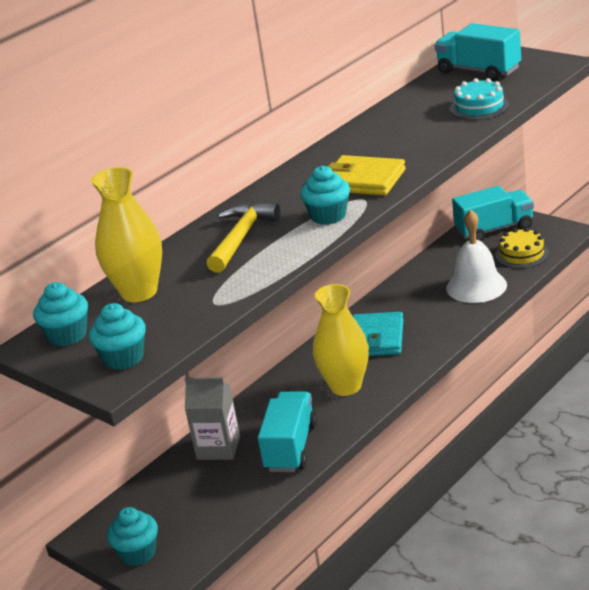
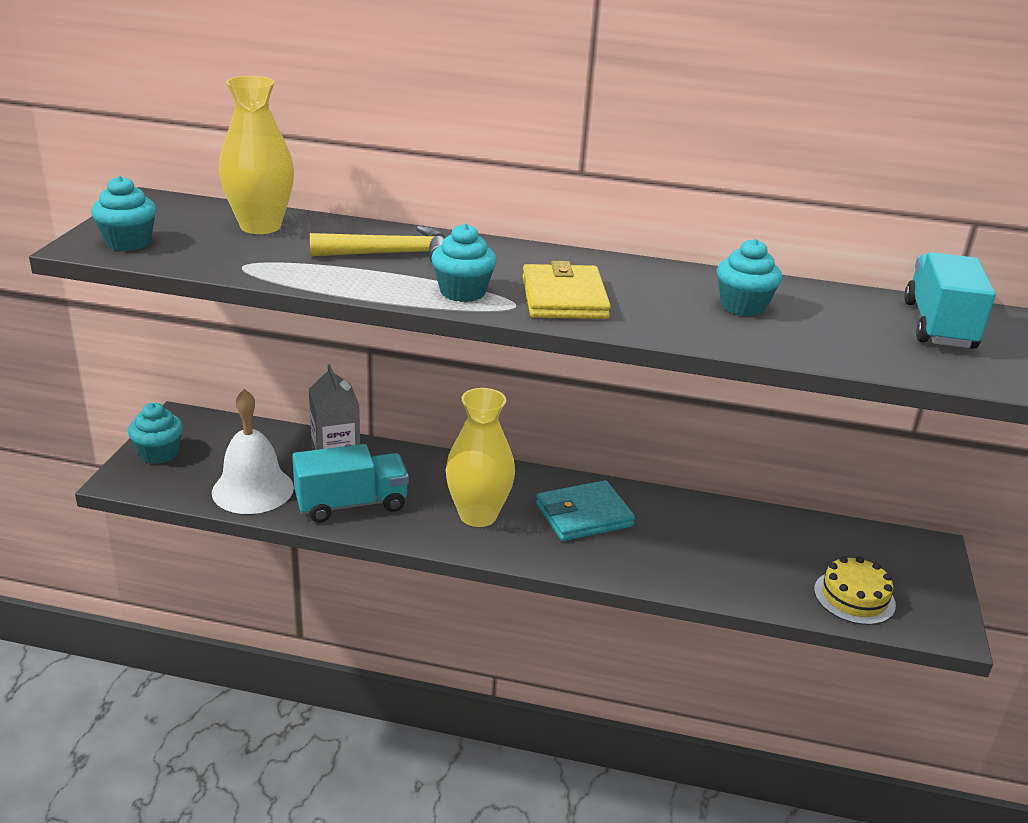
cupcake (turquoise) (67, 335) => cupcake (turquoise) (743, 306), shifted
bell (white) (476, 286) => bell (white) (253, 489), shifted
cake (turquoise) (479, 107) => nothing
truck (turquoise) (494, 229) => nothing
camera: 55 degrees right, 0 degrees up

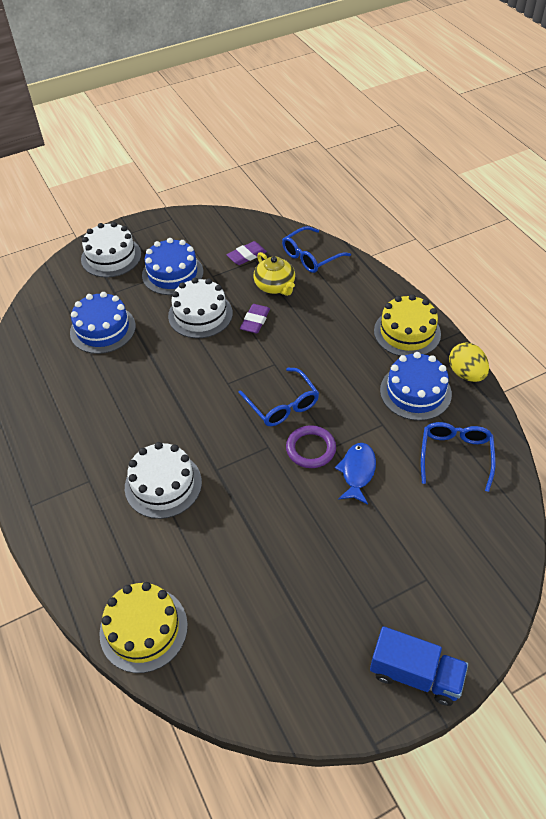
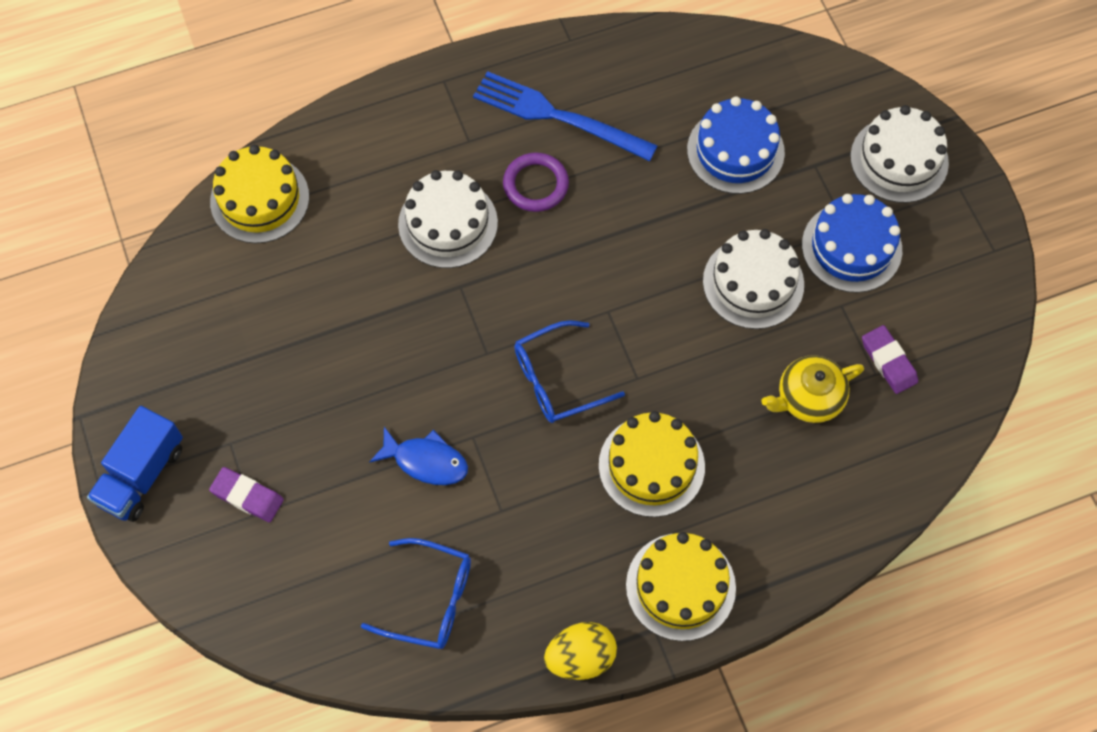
eraser (purple) (255, 321) => eraser (purple) (247, 496), shifted
glasses (blue) (310, 257) => nothing
ring (purple) (311, 449) => ring (purple) (535, 185), shifted
cake (blue) (415, 392) => nothing
nothing => fork (blue) (558, 116)
nothing => cake (yellow) (651, 466)
camera: 95 degrees right, 15 degrees up

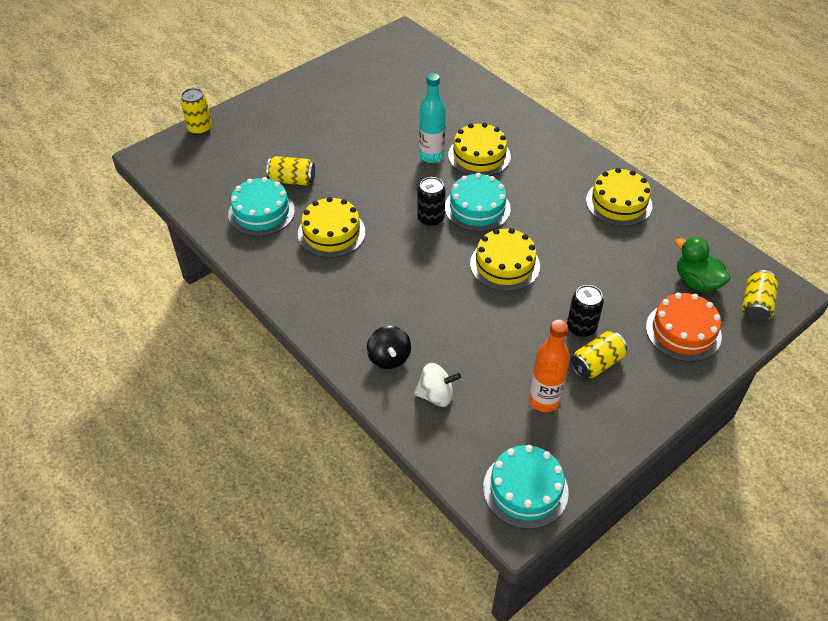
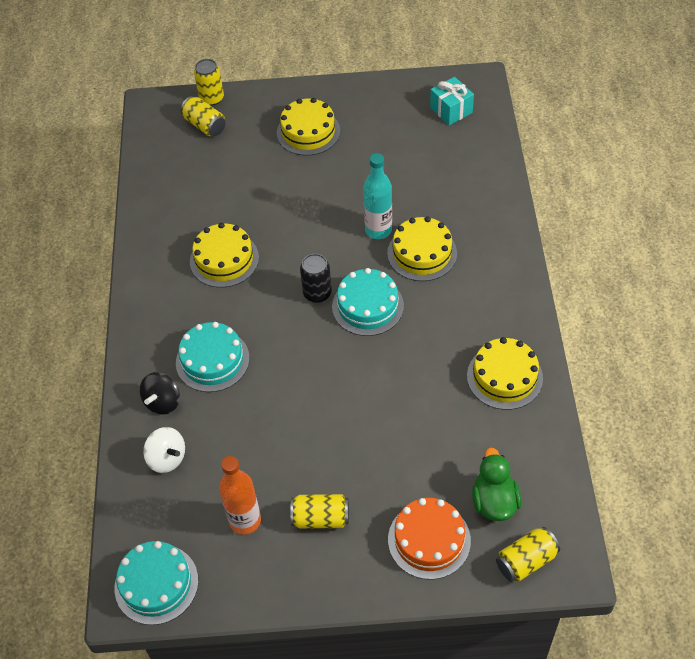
cake (turquoise) (261, 212) => cake (turquoise) (212, 360), shifted
can (yellow) (292, 180) => can (yellow) (205, 125), shifted
cake (yellow) (504, 265) => cake (yellow) (308, 132), shifted
can (black) (581, 327) => nothing
nothing => gift (turquoise) (451, 110)
camera: 40 degrees right, 5 degrees up

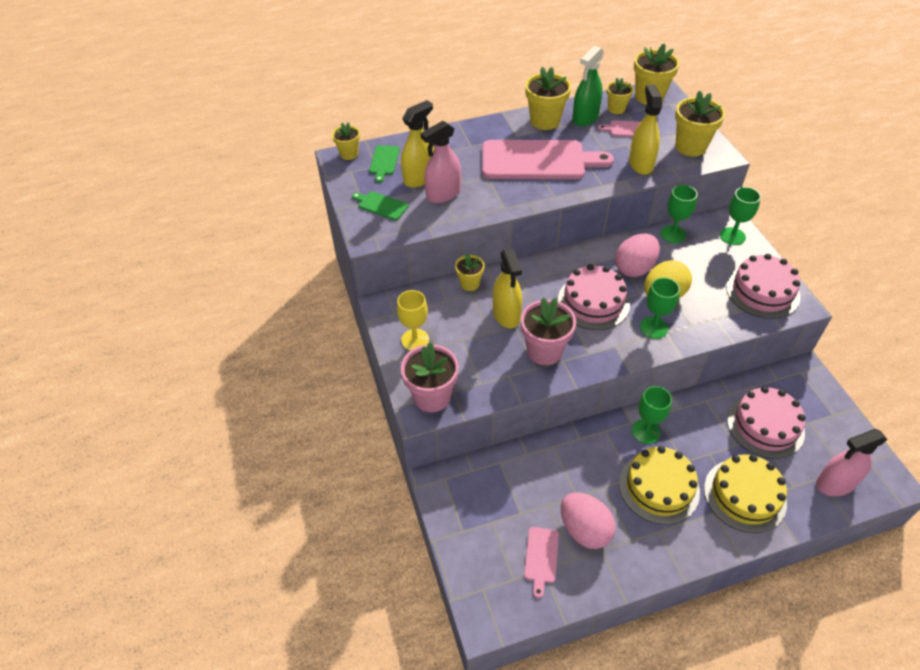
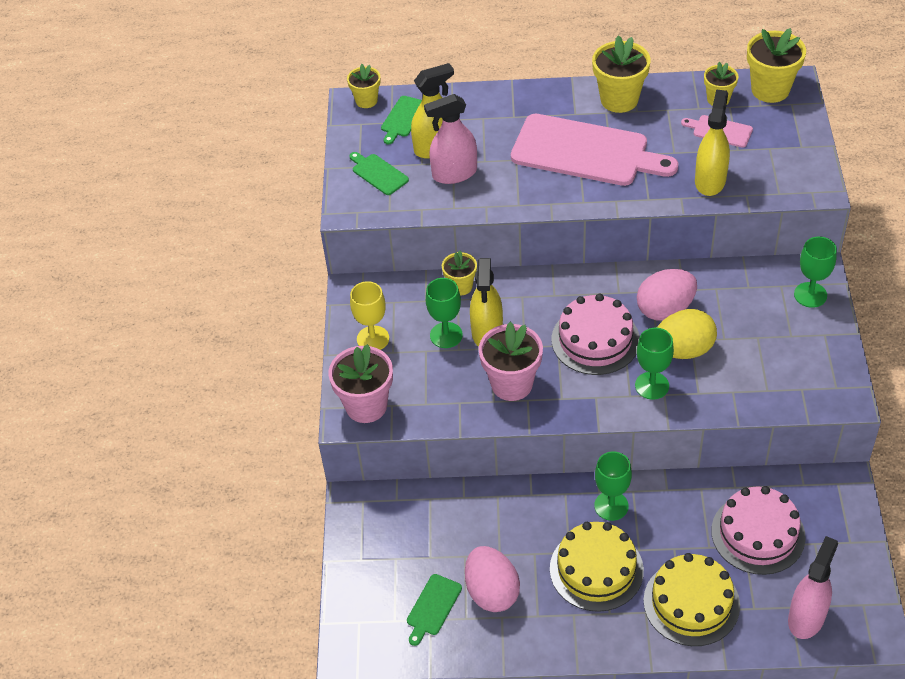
cutting board (pink) (541, 557) => cutting board (green) (433, 607)
spray bottle (green) (585, 118) => nothing
goblet (green) (673, 234) => goblet (green) (446, 335), shifted
flower pot (yellow) (690, 147) => nothing
cake (pink) (762, 291) => nothing
spray bottle (pink) (835, 483) => spray bottle (pink) (806, 617), 120 degrees clockwise
camera: 20 degrees right, 0 degrees up

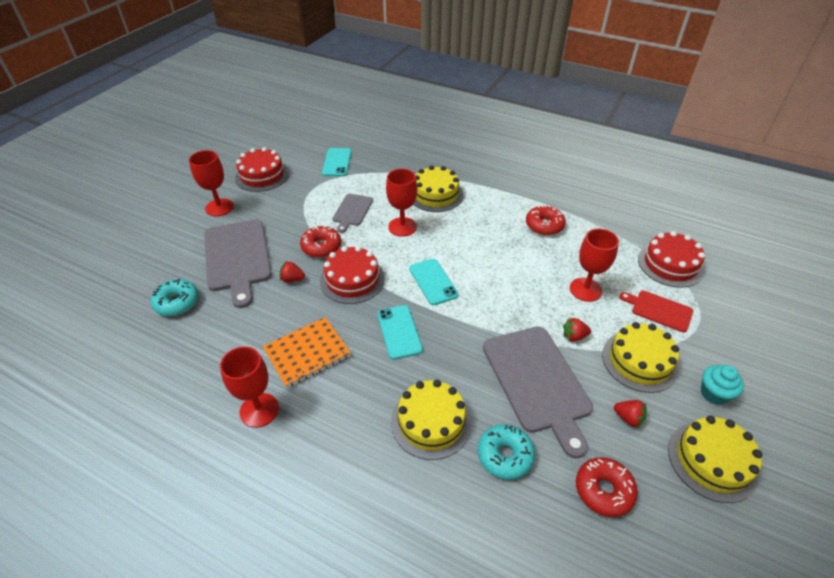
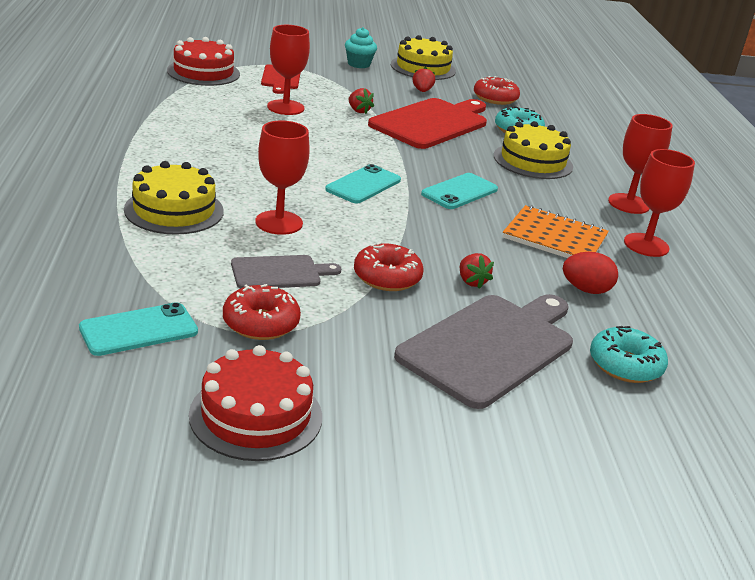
goblet (red) (219, 207) => goblet (red) (628, 204), shifted
cake (red) (352, 280) => nothing
cutting board (grey) (537, 382) => cutting board (red) (432, 123)
donut (red) (544, 225) => donut (red) (261, 323), shifted
cake (yellow) (639, 361) => nothing
nothing => egg (red) (586, 290)
camera: 125 degrees left, 15 degrees down

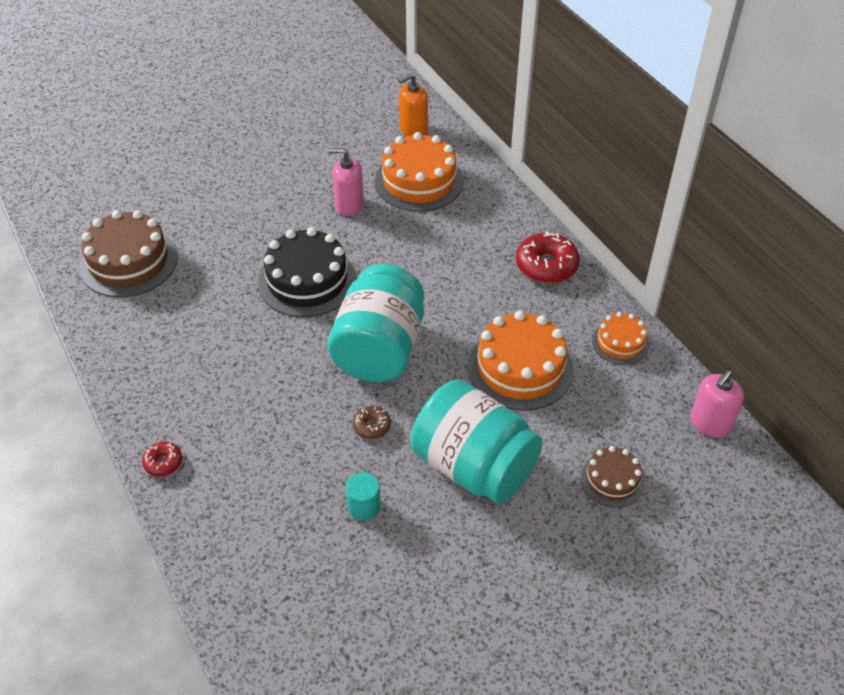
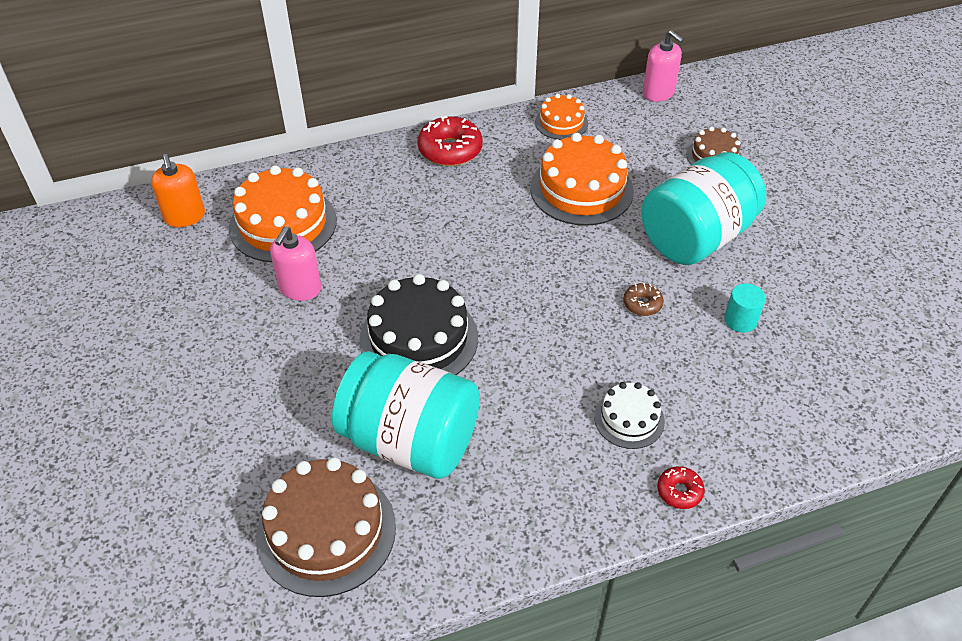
jar (turquoise) (379, 349) => jar (turquoise) (410, 440), shifted
nothing => cake (white) (629, 419)
camera: 80 degrees left, 0 degrees up

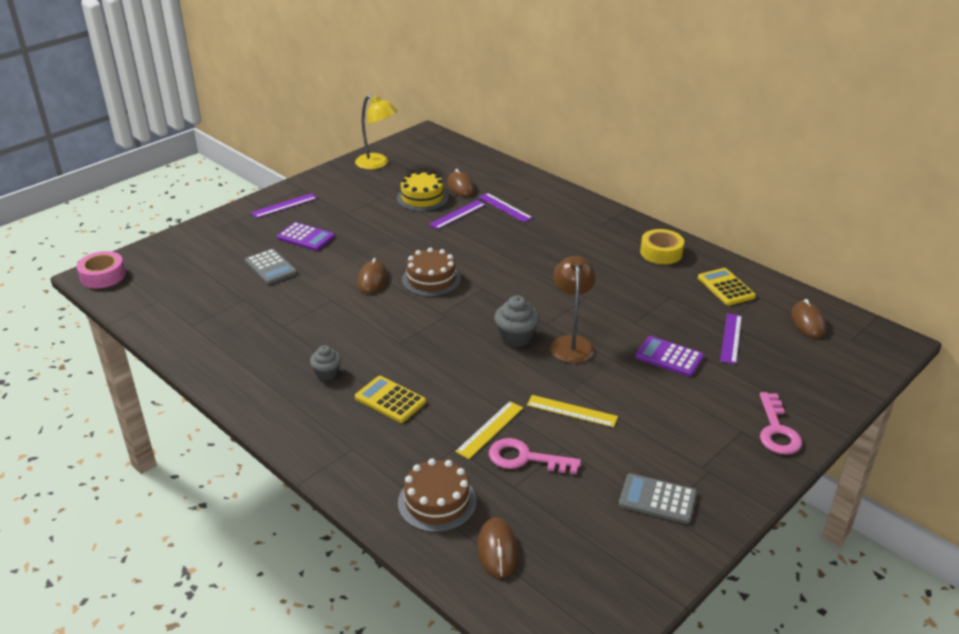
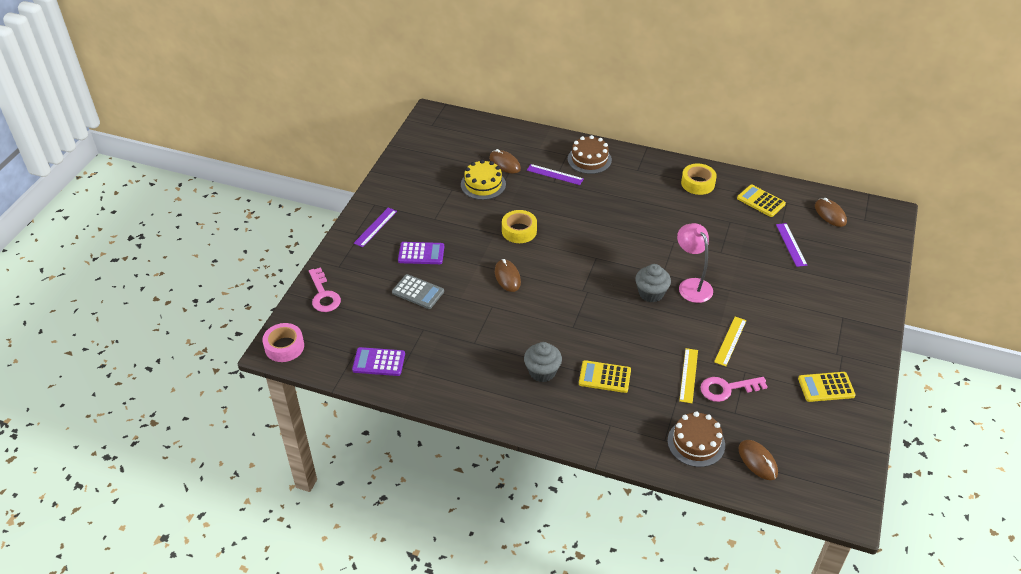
cupcake (grey) (327, 373) => cupcake (grey) (542, 372), x1.52
lamp (yellow) (377, 164) => nothing
cake (brown) (431, 279) => cake (brown) (589, 159), shifted
ruler (purple) (457, 214) => nothing
ruler (yellow) (572, 411) => ruler (yellow) (730, 341), 60 degrees counterclockwise
lamp (brown) (571, 343) => lamp (pink) (691, 285)
calculator (grey) (657, 499) => calculator (yellow) (826, 387)
calculator (purple) (669, 357) => calculator (purple) (379, 362), shifted
key (pink) (777, 430) => key (pink) (323, 295), shifted
nothing => tape (yellow) (519, 231)
camera: 25 degrees left, 10 degrees up

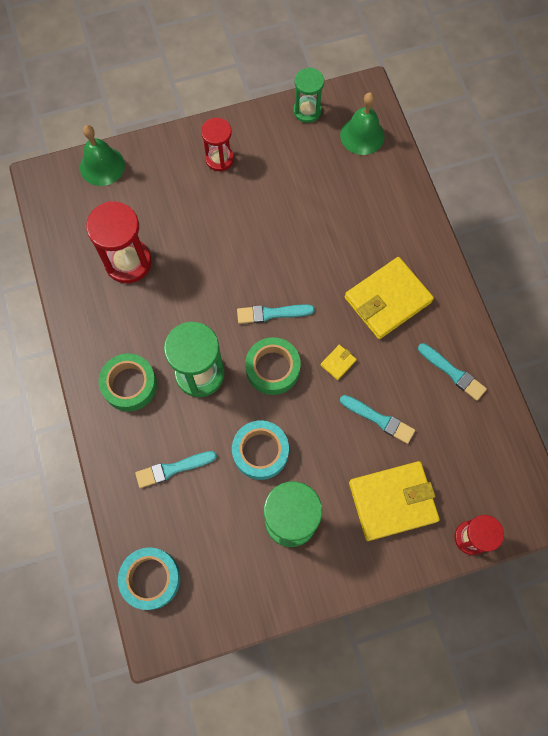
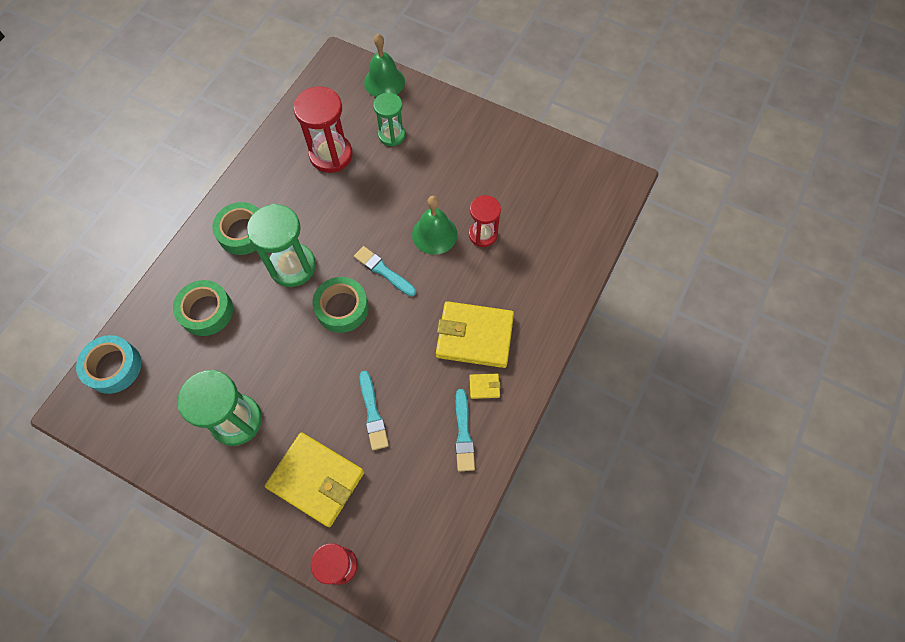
brush (turquoise) (173, 469) => tape (green) (206, 311)
hourglass (red) (219, 159) => hourglass (red) (483, 234), shifted
tape (turquoise) (260, 451) => nothing
hourglass (green) (307, 111) => hourglass (green) (392, 135), shifted
wallet (yellow) (338, 363) => wallet (yellow) (484, 386), shifted
bell (green) (362, 135) => bell (green) (434, 234), shifted
camera: 45 degrees right, 5 degrees down

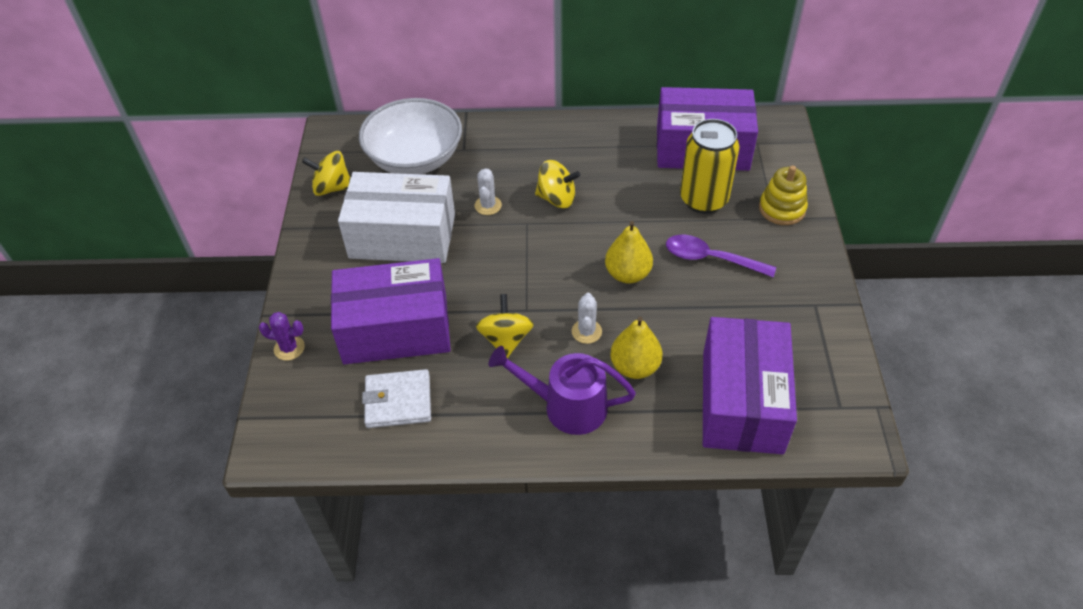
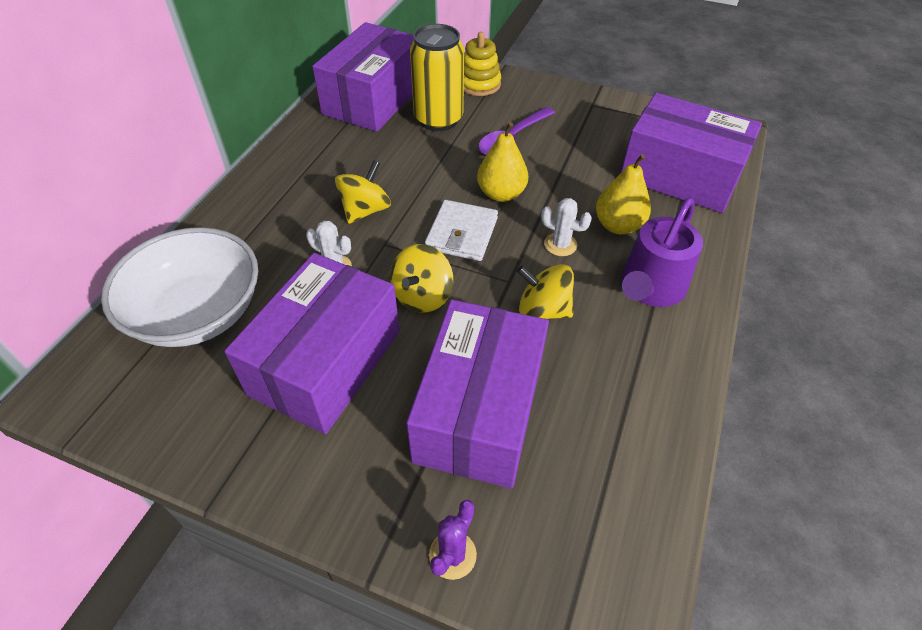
spinning top (yellow) (332, 188) => spinning top (yellow) (422, 296), shifted
box (white) (402, 236) => box (purple) (326, 362)
wallet (white) (398, 401) => wallet (white) (462, 234), shifted
camera: 70 degrees left, 0 degrees up

